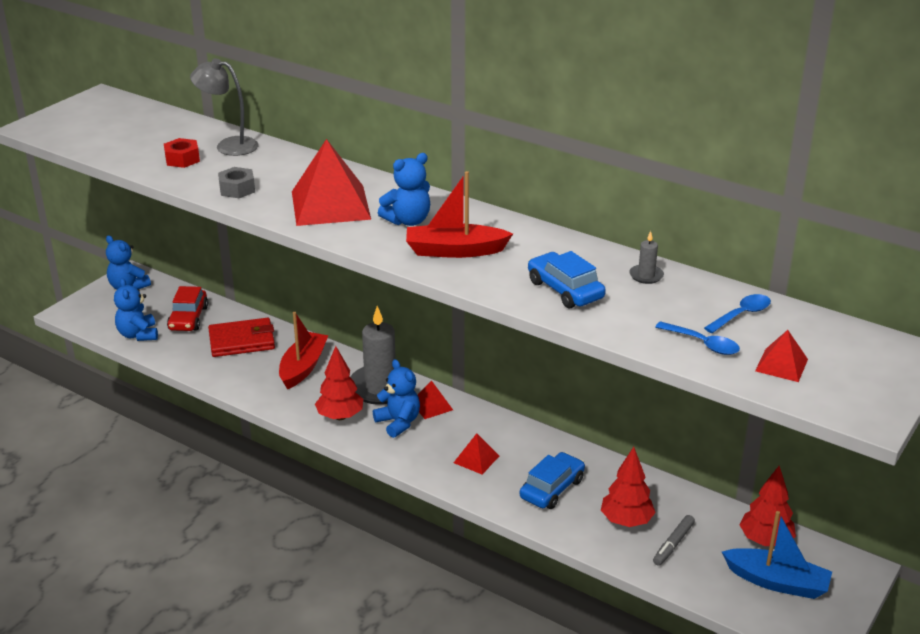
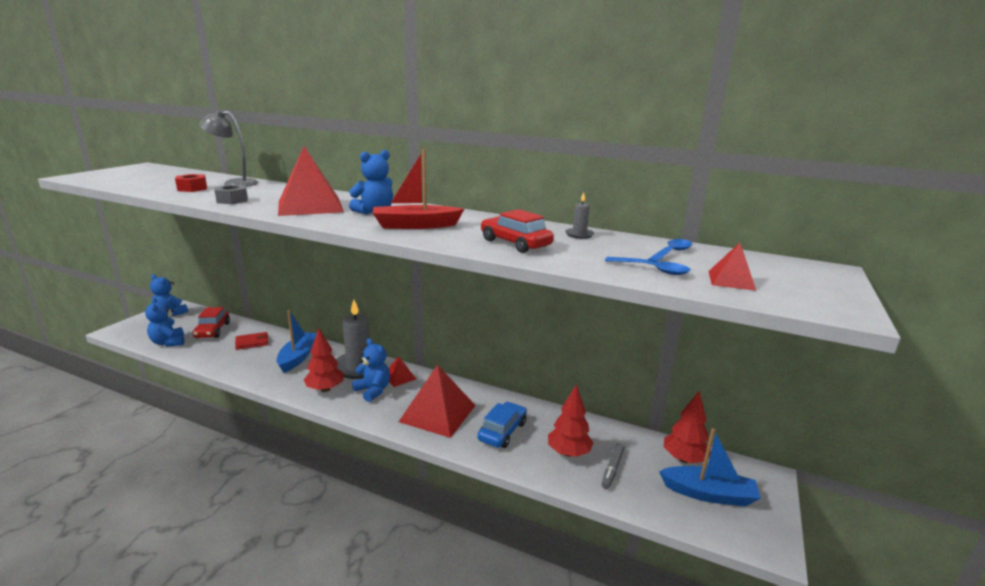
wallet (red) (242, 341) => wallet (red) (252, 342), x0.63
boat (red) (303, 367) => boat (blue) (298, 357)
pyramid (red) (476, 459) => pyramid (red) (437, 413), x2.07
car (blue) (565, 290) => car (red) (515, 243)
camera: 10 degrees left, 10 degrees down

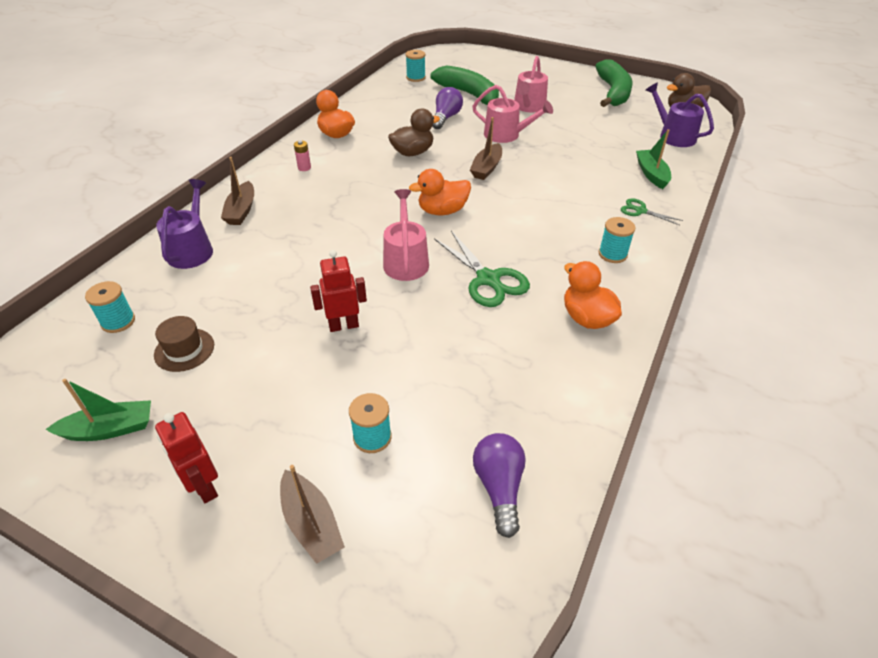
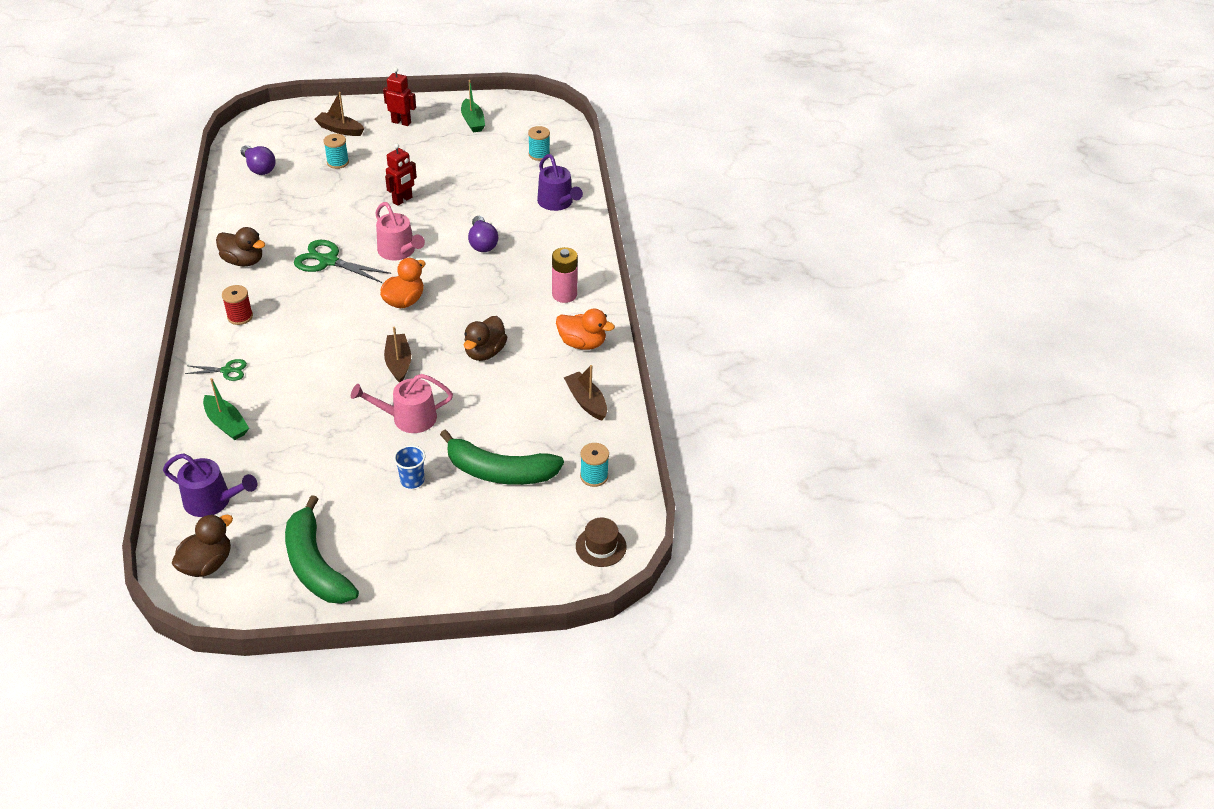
boat (green) (110, 429) => boat (green) (473, 121), 60 degrees counterclockwise
hat (brown) (184, 350) => hat (brown) (601, 546), shifted
boat (brown) (241, 211) => boat (brown) (586, 401), shifted
battery (pink) (304, 168) => battery (pink) (564, 295), x1.89
light bulb (purple) (446, 118) => light bulb (purple) (482, 243), shifted
watering can (pink) (528, 107) => cup (blue) (412, 480)
duck (orange) (587, 318) => duck (brown) (243, 261)
spool (turquoise) (612, 254) => spool (red) (240, 316)
camera: 145 degrees right, 0 degrees up

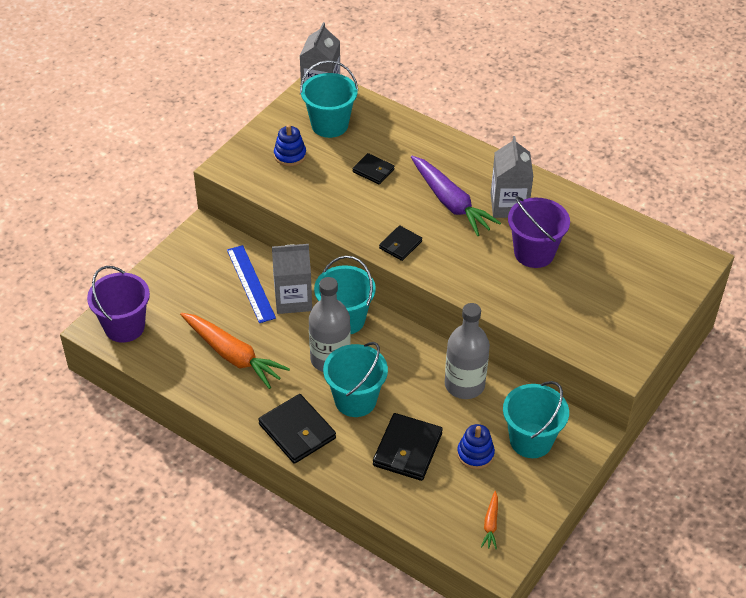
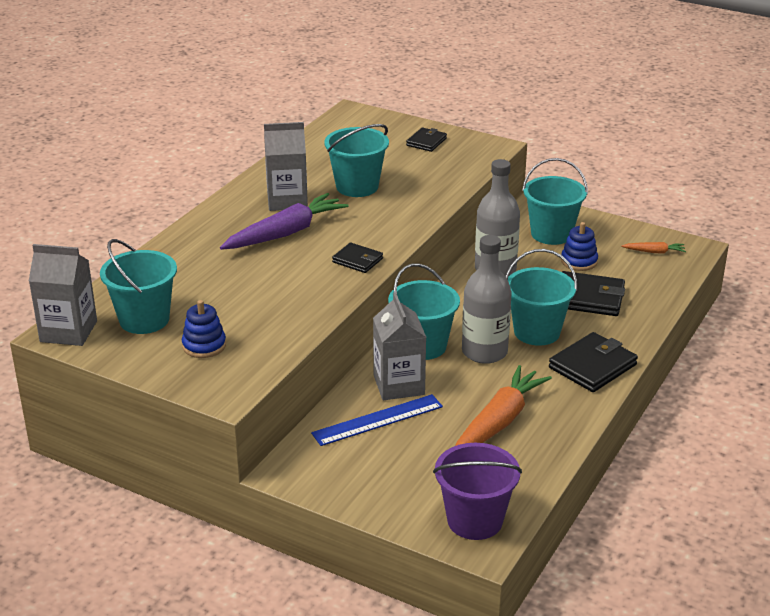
wallet (black) (373, 170) => wallet (black) (426, 142), shifted
bucket (purple) (534, 253) => bucket (turquoise) (357, 186)
camera: 95 degrees left, 15 degrees down

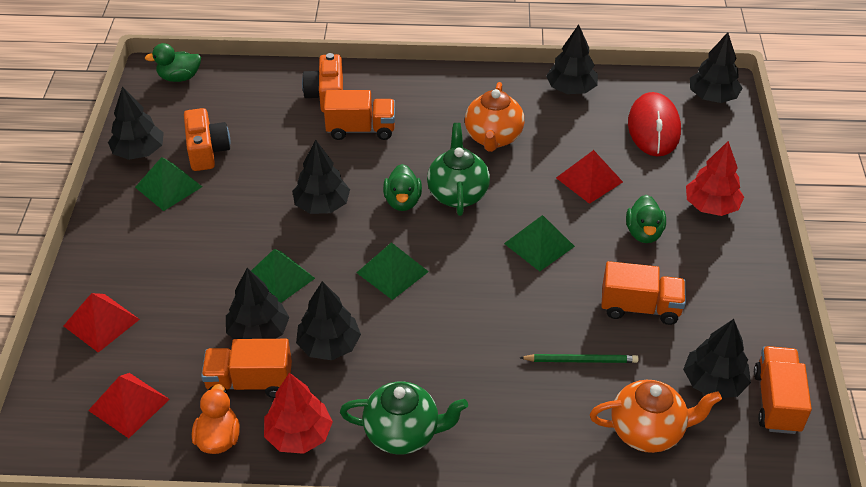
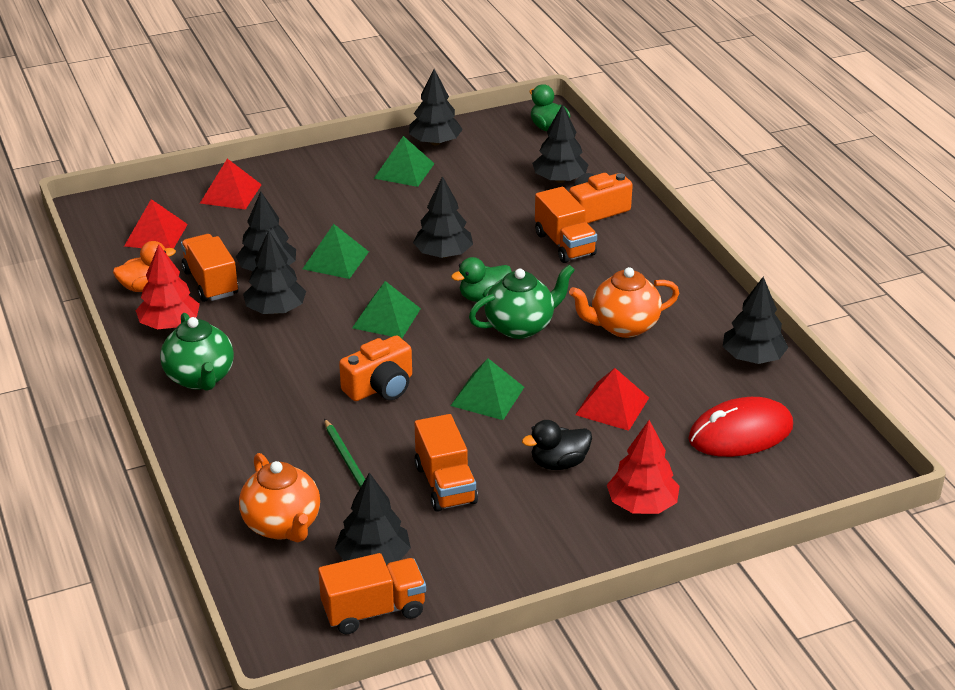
camera (orange) (207, 151) => camera (orange) (380, 387), shifted
duck (green) (644, 233) => duck (black) (559, 463)
tree (black) (712, 97) => tree (black) (560, 179), shifted
camera: 65 degrees right, 10 degrees down

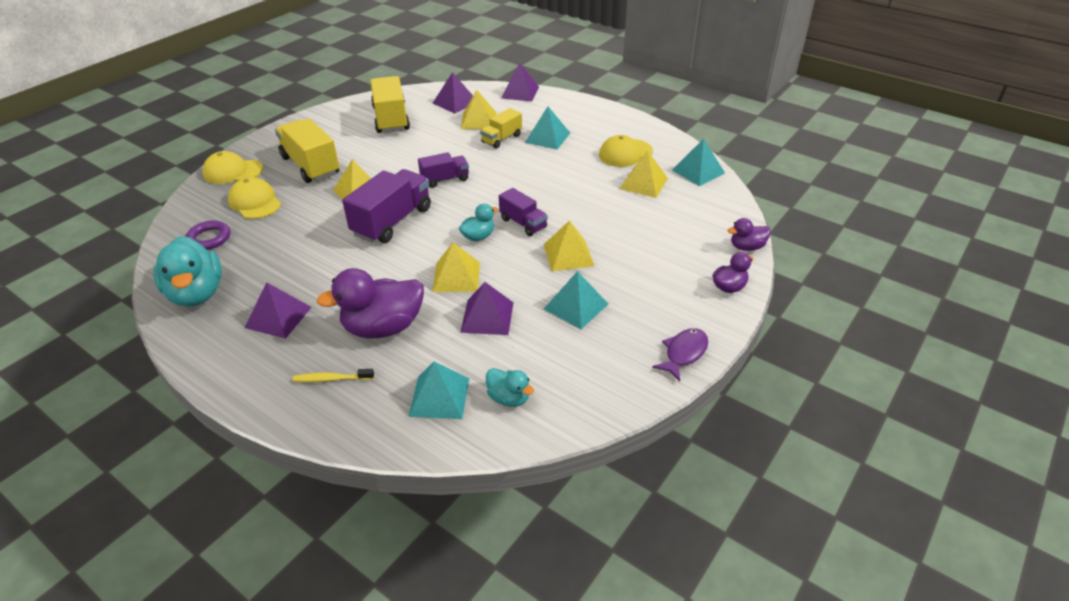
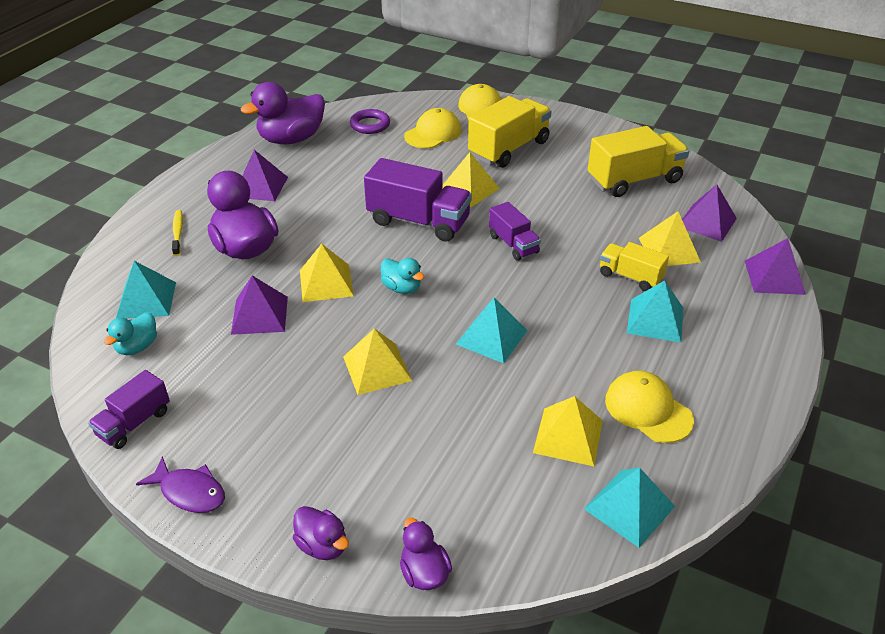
duck (turquoise) (197, 293) => duck (purple) (291, 139)
truck (purple) (523, 223) => truck (purple) (134, 423), shifted
pyramid (turquoise) (576, 306) => pyramid (turquoise) (491, 337), shifted
camera: 80 degrees right, 0 degrees up

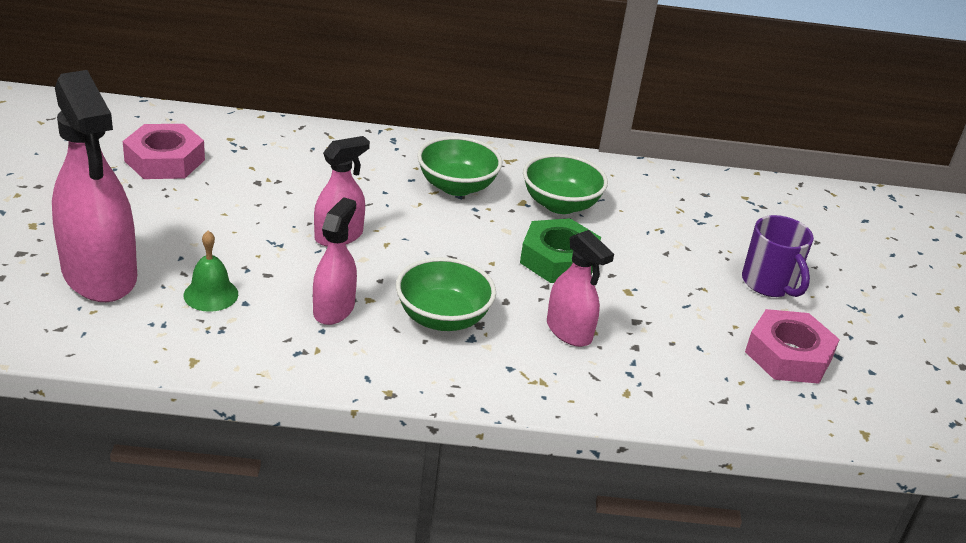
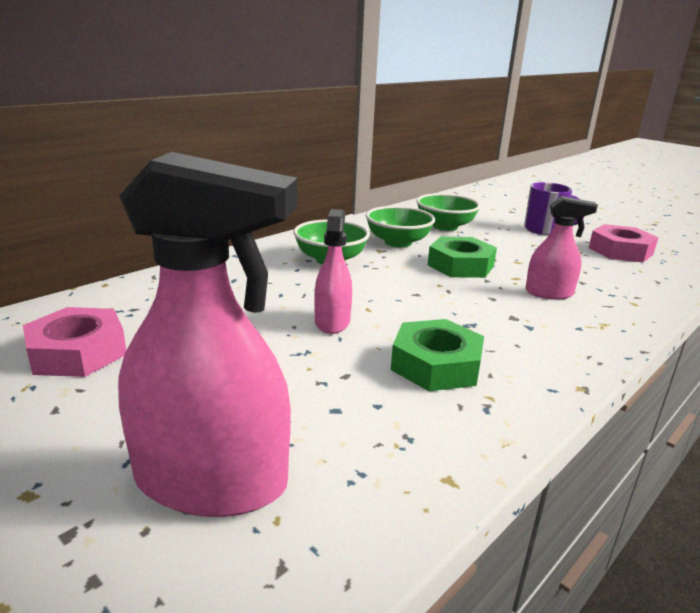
bell (green) (211, 294) => nothing
spray bottle (pink) (334, 309) => nut (green) (436, 365)
bowl (green) (442, 318) => bowl (green) (445, 226), shifted
camera: 45 degrees left, 10 degrees down

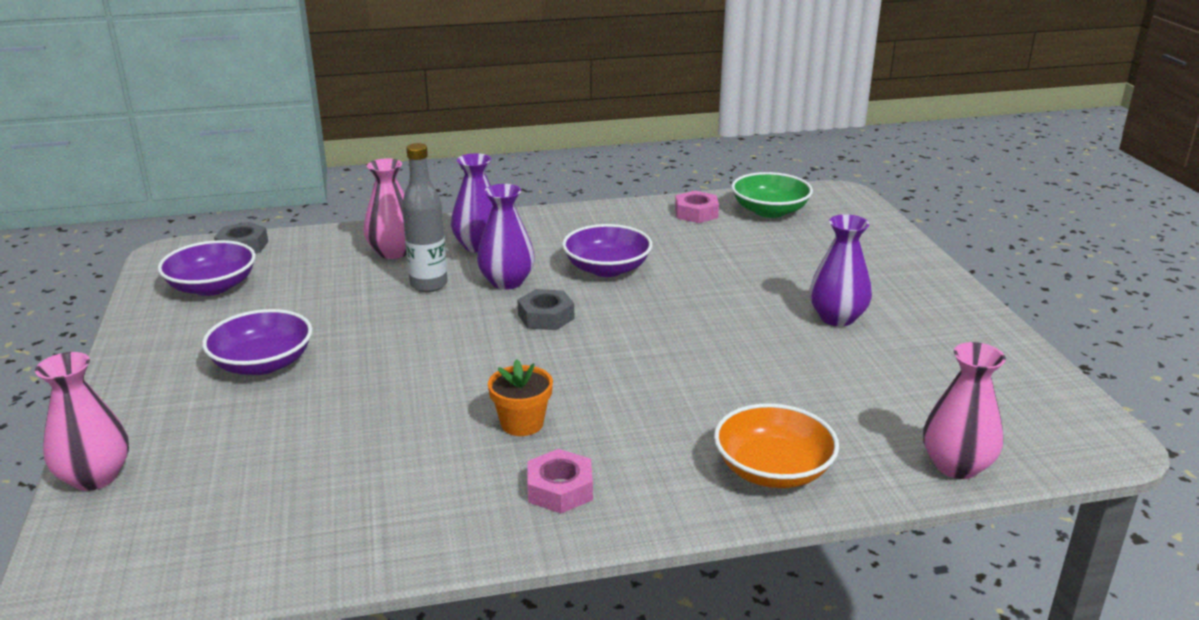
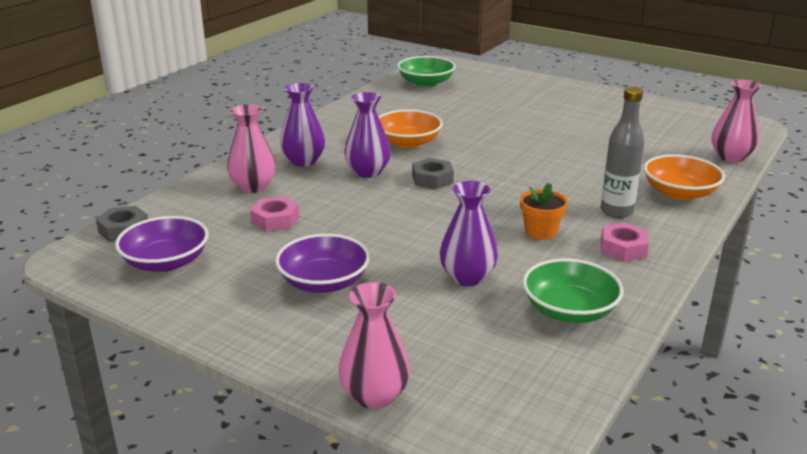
bottle (grey) (428, 285) => bottle (grey) (616, 211), shifted
bowl (purple) (607, 268) => bowl (orange) (408, 142)
nut (pink) (696, 213) => nut (pink) (275, 220), shifted
vase (purple) (837, 318) => vase (purple) (467, 277), shifted
nothing => bowl (green) (569, 310)
camera: 45 degrees left, 0 degrees up

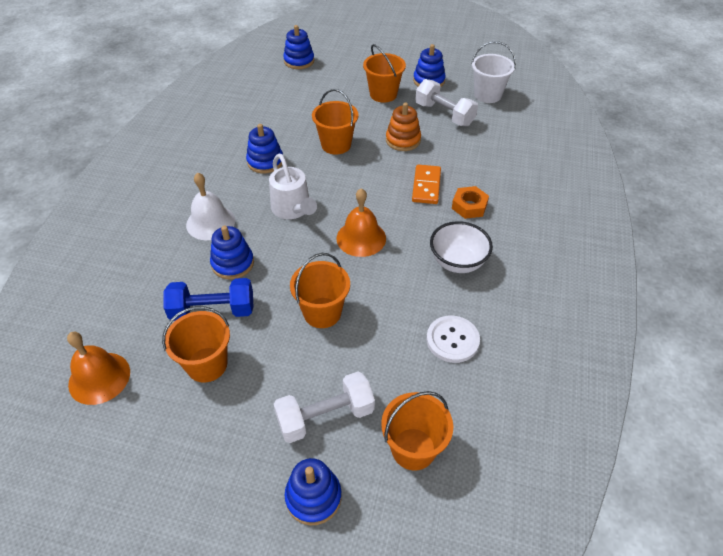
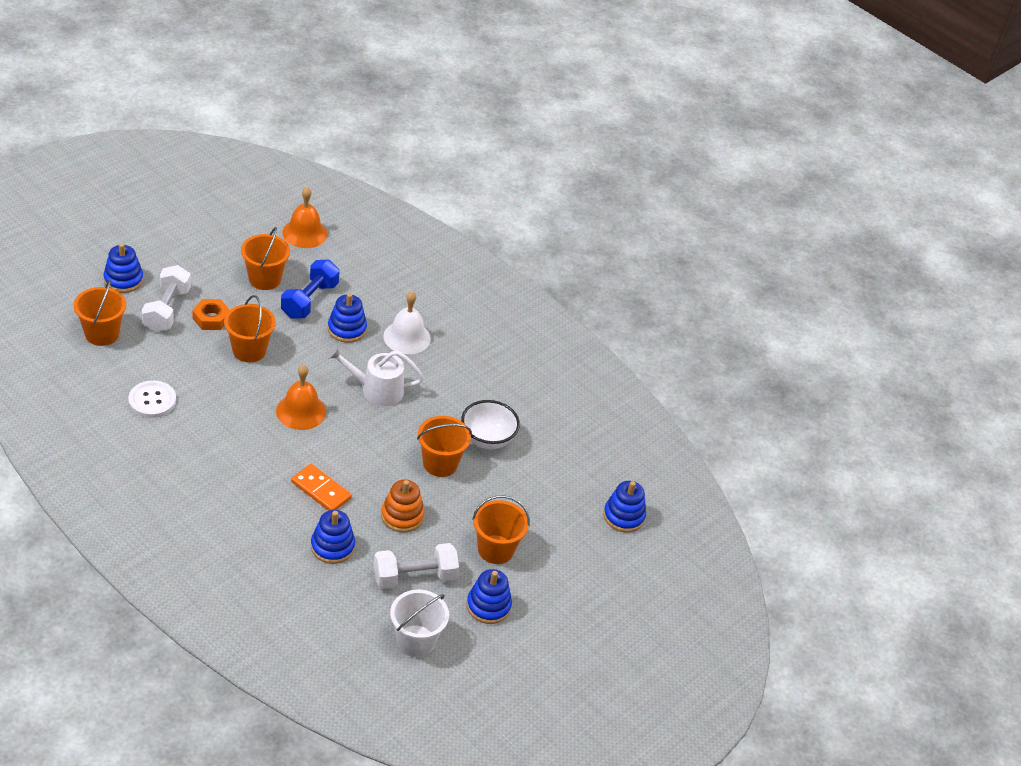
stacking toy (blue) (265, 162) => stacking toy (blue) (332, 547), shifted
bowl (white) (457, 262) => bowl (white) (487, 439), shifted
nut (orange) (469, 206) => nut (orange) (211, 318), shifted
camera: 115 degrees right, 5 degrees down

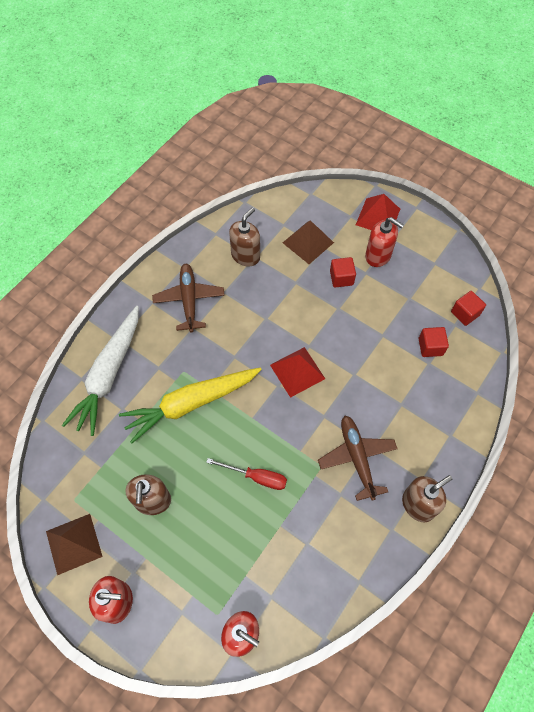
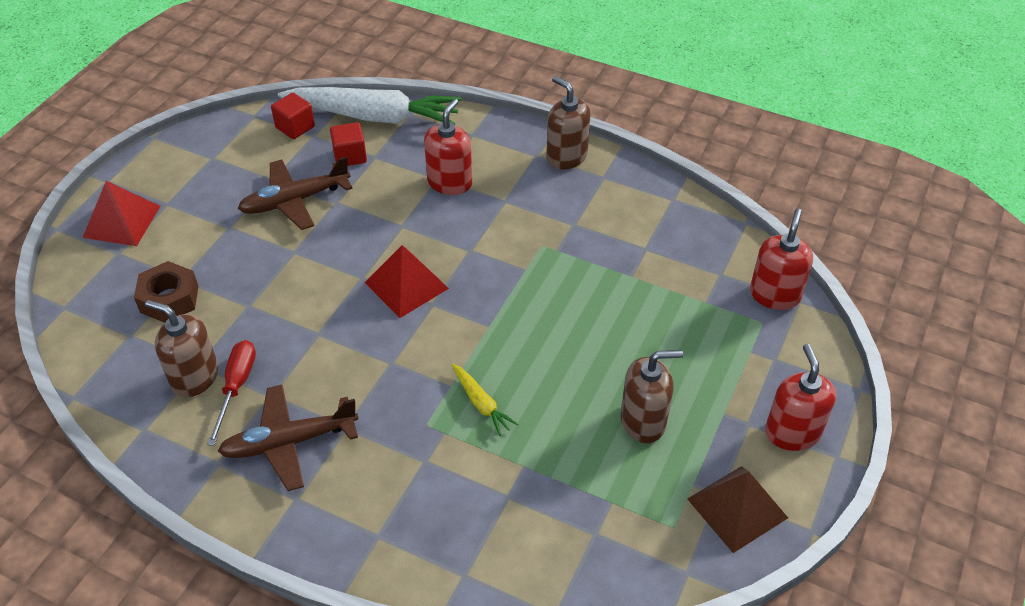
carrot (white) (109, 374) => carrot (white) (374, 116), shifted
carrot (yellow) (191, 404) => carrot (yellow) (481, 403), x0.43
screwdriver (red) (256, 477) => screwdriver (red) (236, 387), shifted
pyramid (brown) (308, 242) => nut (brown) (169, 299)
plane (brown) (357, 458) => plane (brown) (295, 201), shifted
cube (red) (341, 278) => nothing
soap dispenser (red) (378, 256) => soap dispenser (red) (450, 182), shifted
camera: 100 degrees left, 15 degrees down

